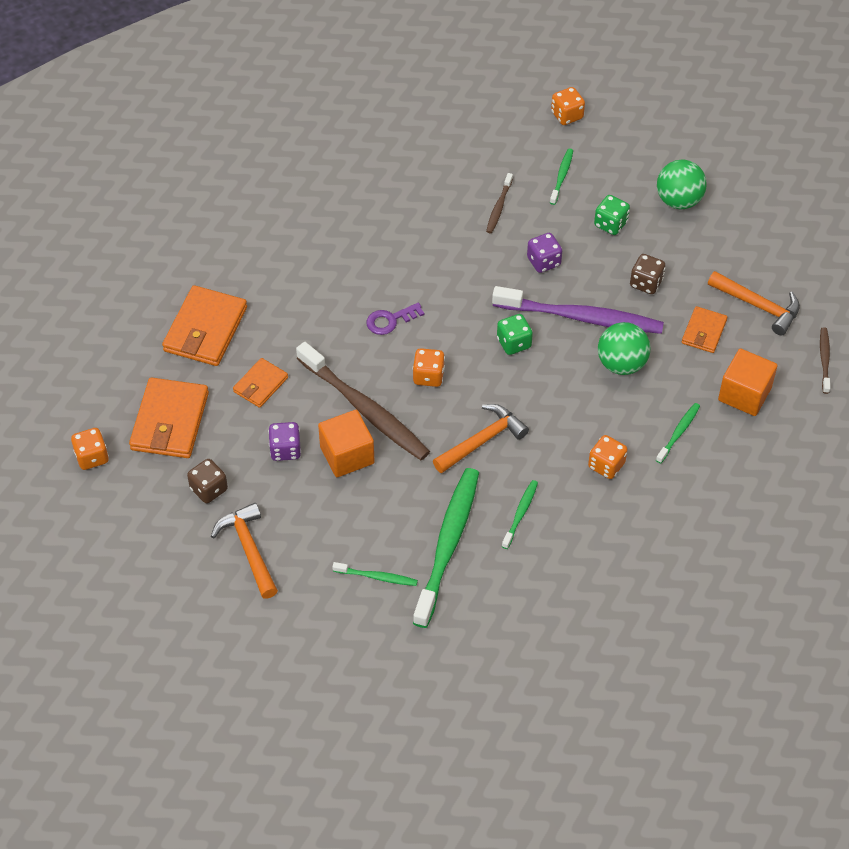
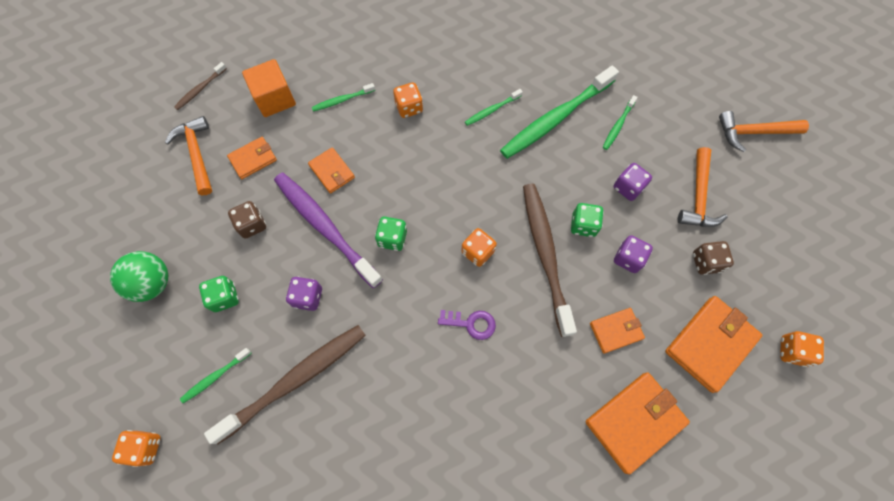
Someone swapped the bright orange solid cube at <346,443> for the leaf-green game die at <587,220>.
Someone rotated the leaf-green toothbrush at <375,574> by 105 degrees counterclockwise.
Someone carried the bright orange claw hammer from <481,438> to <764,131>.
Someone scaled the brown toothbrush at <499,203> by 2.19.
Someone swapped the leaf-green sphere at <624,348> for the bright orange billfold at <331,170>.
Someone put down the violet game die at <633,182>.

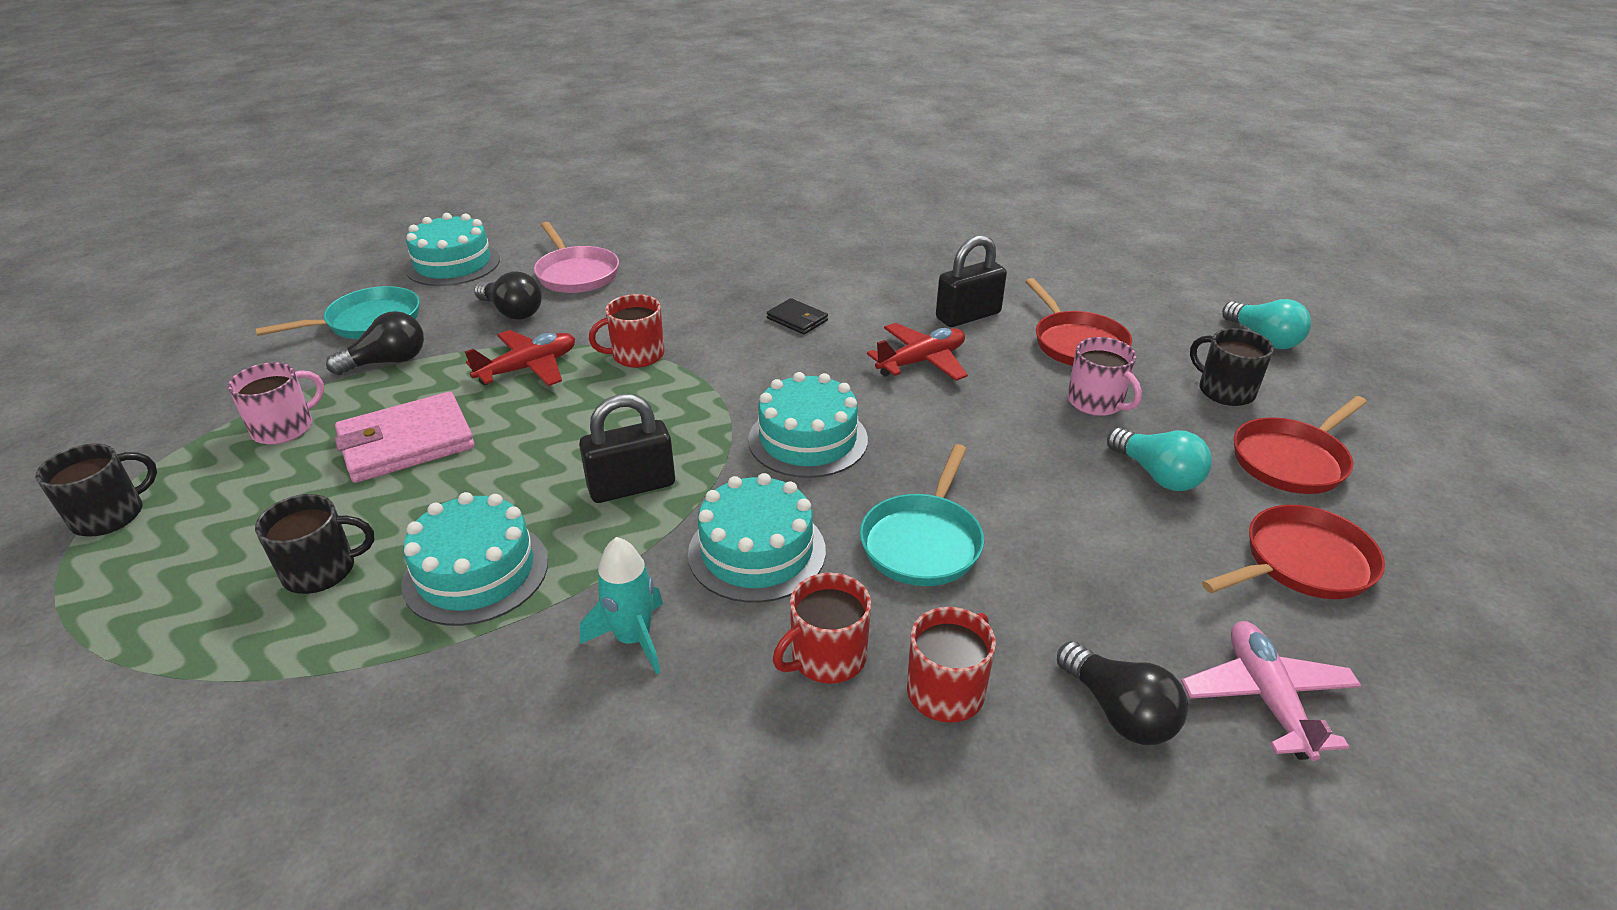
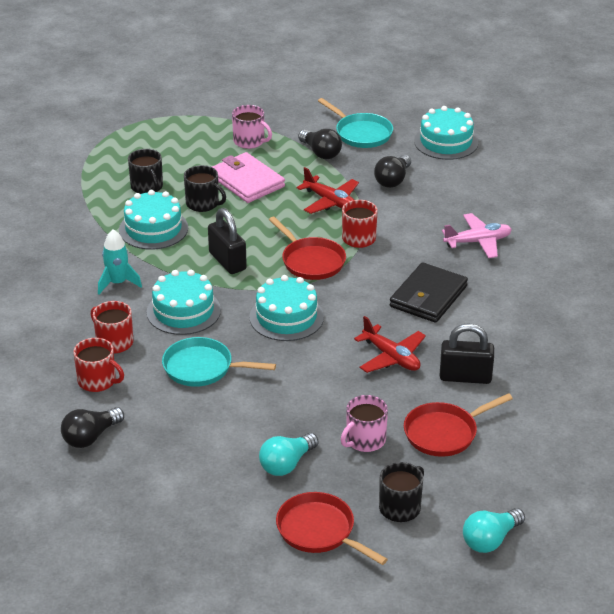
Someone carried the ebony coffee mug from <96,489> to <205,188>.
Someone took away the pink skillet at <576,257>.
Someone scaled the ebony billfold at <797,316> by 1.93.
Someone rotated the ebony lock at <971,281> by 45 degrees counterclockwise.
Someone carried the pink toy plane from <1271,691> to <477,235>.
Someone carried the red skillet from <1293,552> to <307,248>.

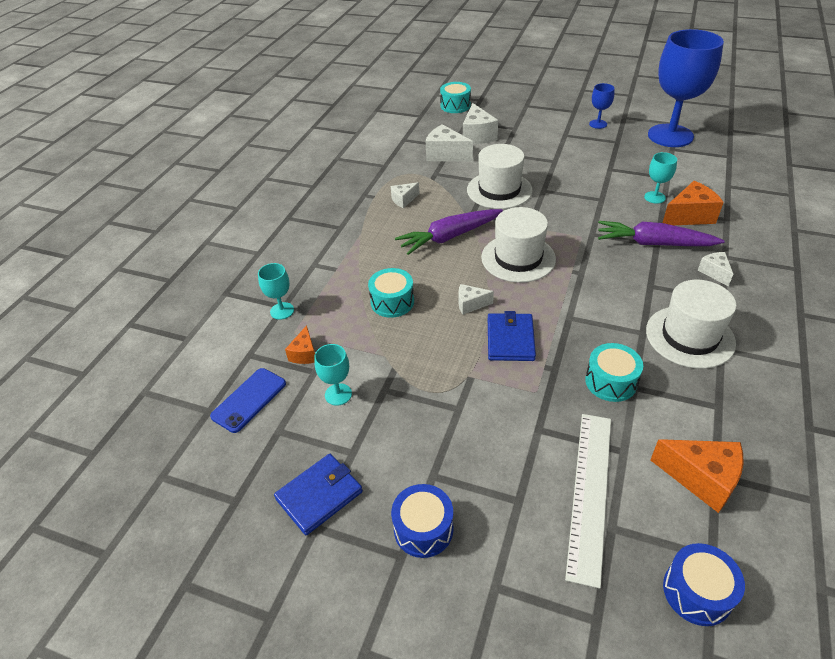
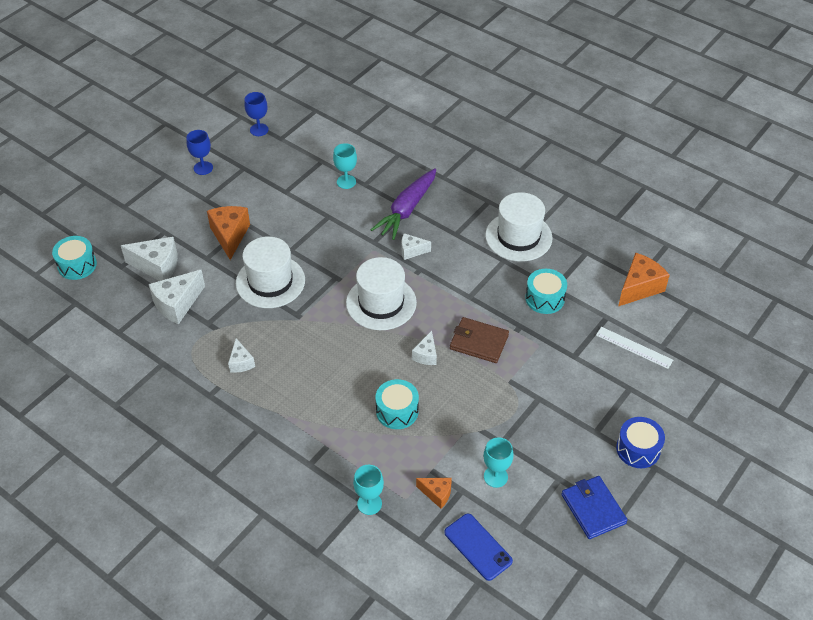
Someone took away the violet root vegetable at <449,232>.
Someone repainted the blue billfold at <512,336>, which became the brown billfold at <479,340>.
Someone scaled the pure white measuring stick at <588,501> by 0.59.
Someone scaled the blue chalice at <686,88> by 0.42.
Someone carried the bright orange cheese from <693,203> to <228,233>.
Someone took away the blue toy drum at <704,584>.
Someone carried the pure white cheese from <715,269> to <416,246>.

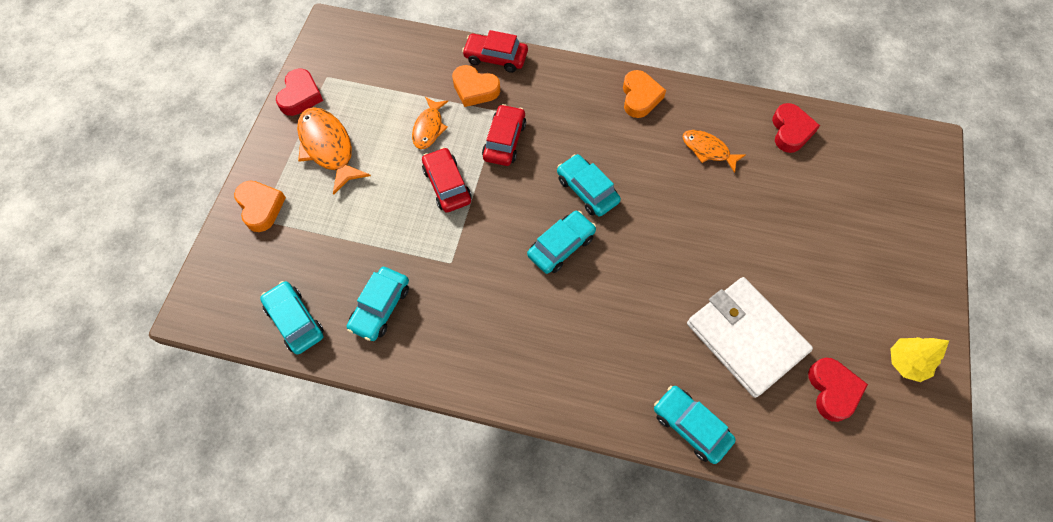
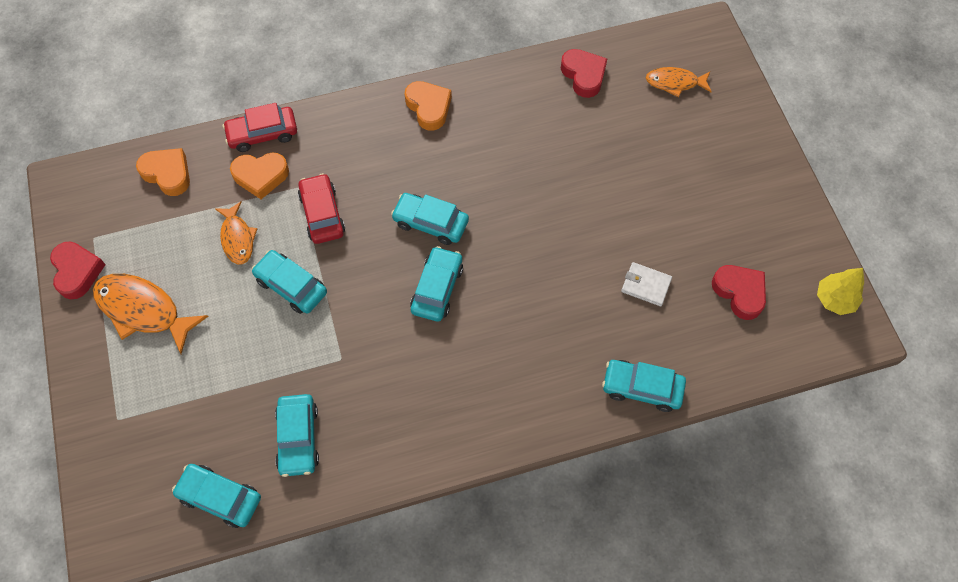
Someone carried the bright orange heart shape from <260,206> to <163,172>.
Someone repainted the red car at <447,180>, which became the teal car at <289,282>.
Someone carried the bright orange fish figure from <714,151> to <679,82>.
Someone scaled the pure white billfold at <750,337> by 0.44.
Someone carried the bright yellow tree from <919,359> to <840,291>.

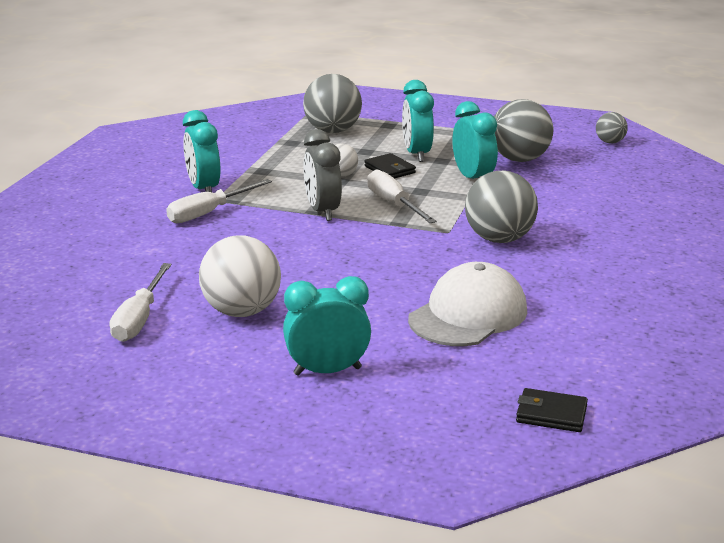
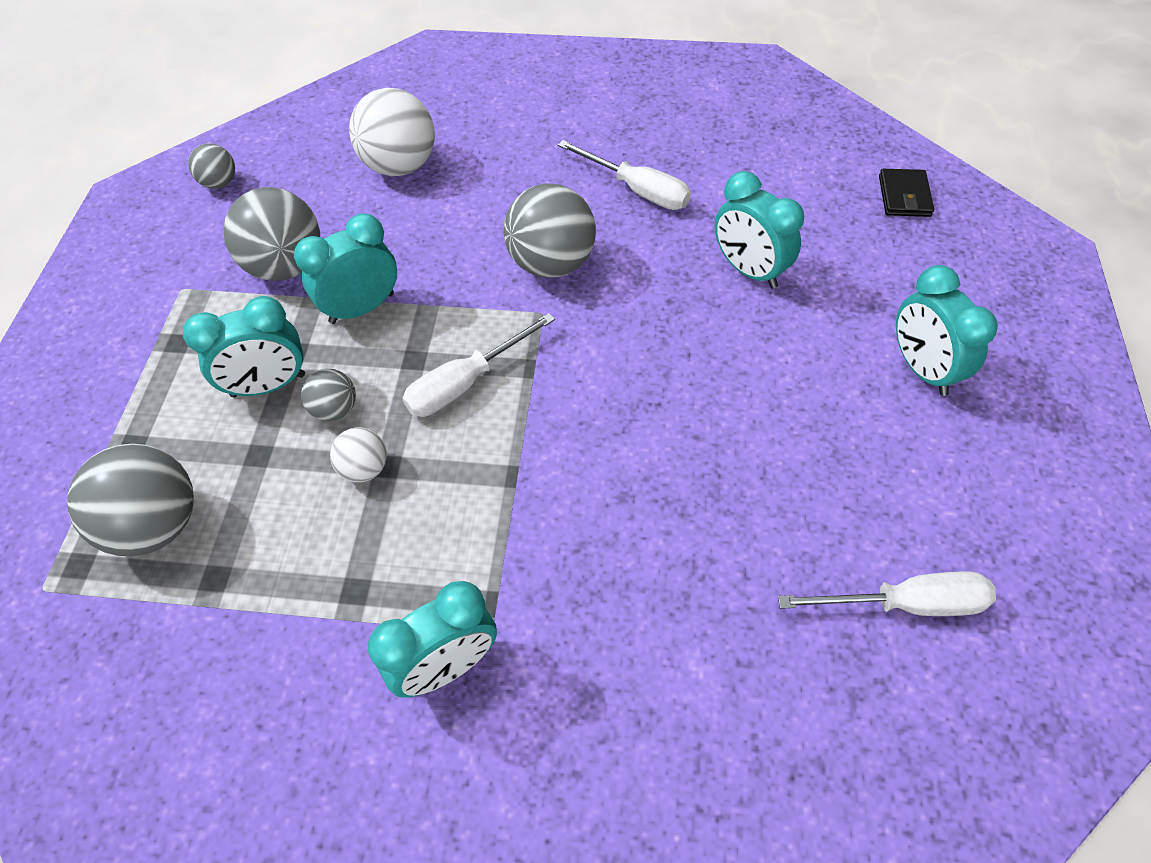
Someone carried the pure white hand screwdriver from <219,201> to <624,175>.
Someone carried the pure white sphere from <240,276> to <392,132>.
Someone took away the grey clock at <322,175>.
Someone swapped the ebony billfold at <390,165> for the grey sphere at <328,395>.
Someone swapped the pure white cap at <467,304> for the teal clock at <759,230>.

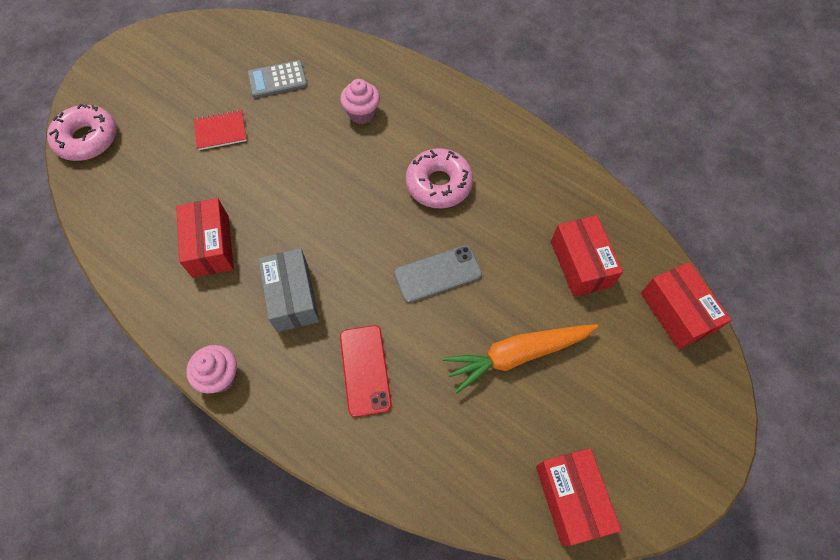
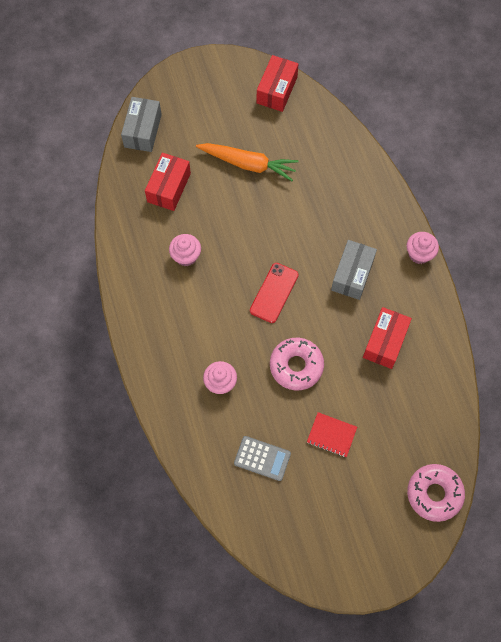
Someone carried the red phone from <366,371> to <274,293>.
Someone took away the grey phone at <438,274>.
Someone carried the pink donut from <439,178> to <297,364>.
Someone repainted the red box at <686,306>, which became the grey box at <141,124>.
Someone put down the pink fairy cake at <185,250>.

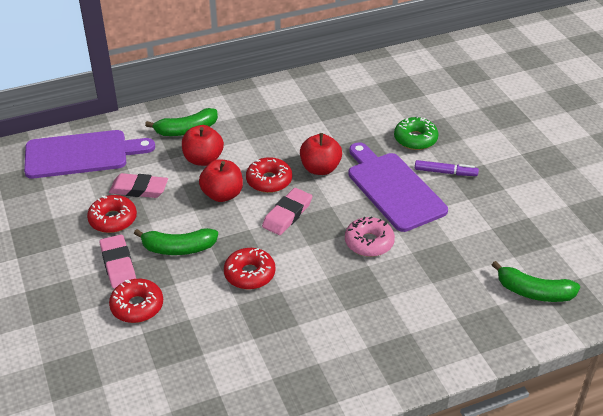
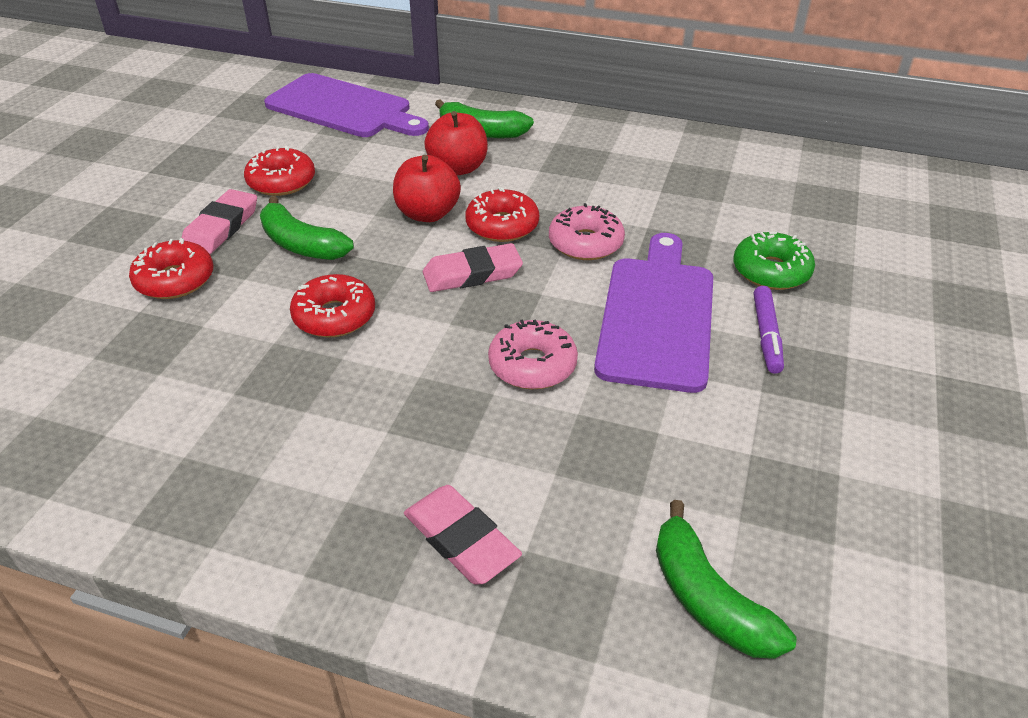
Someone carried the pink eraser from <138,185> to <463,535>.
Someone swapped the red apple at <321,154> for the pink donut at <587,231>.
Someone rotated the violet marker at <447,168> by 45 degrees clockwise.

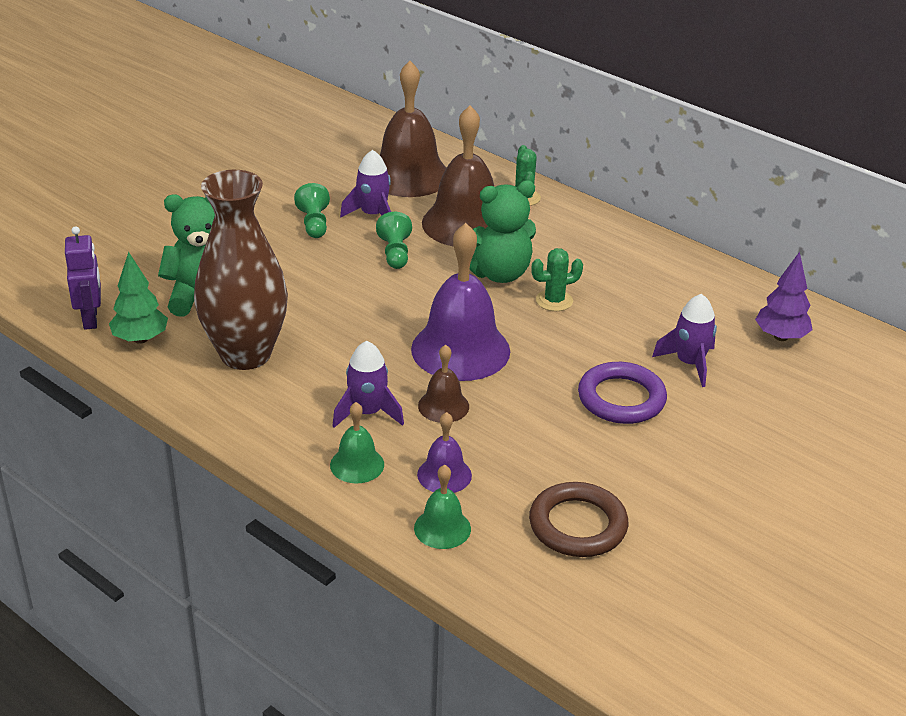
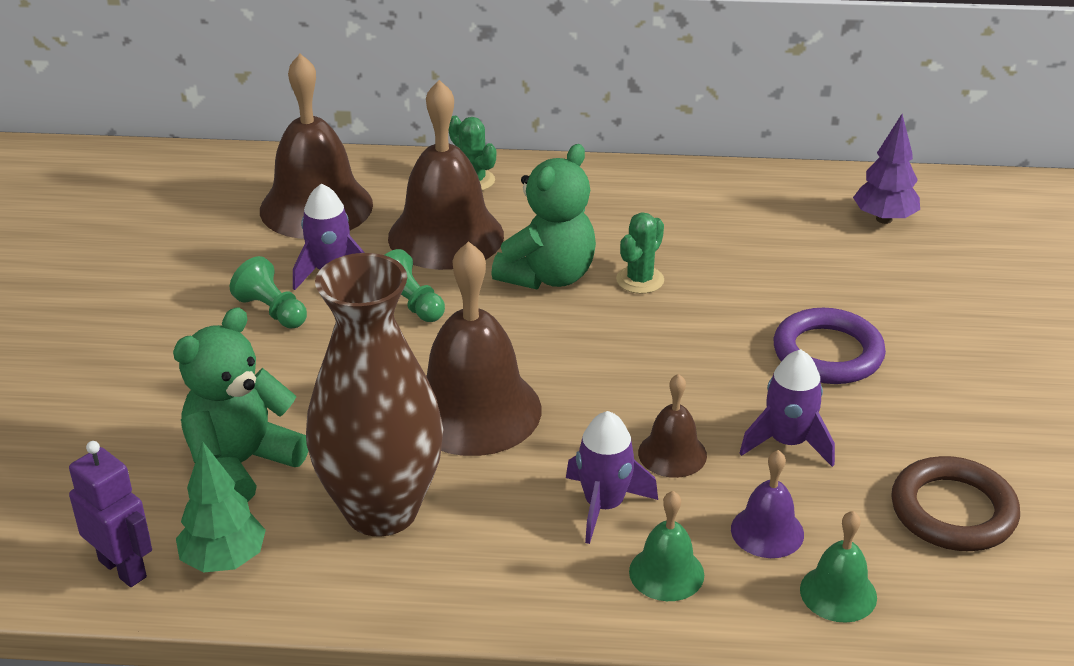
Someone took away the violet hand bell at <460,302>.
Someone carried the violet toy rocket from <684,340> to <787,408>.
Someone put down the brown hand bell at <483,348>.

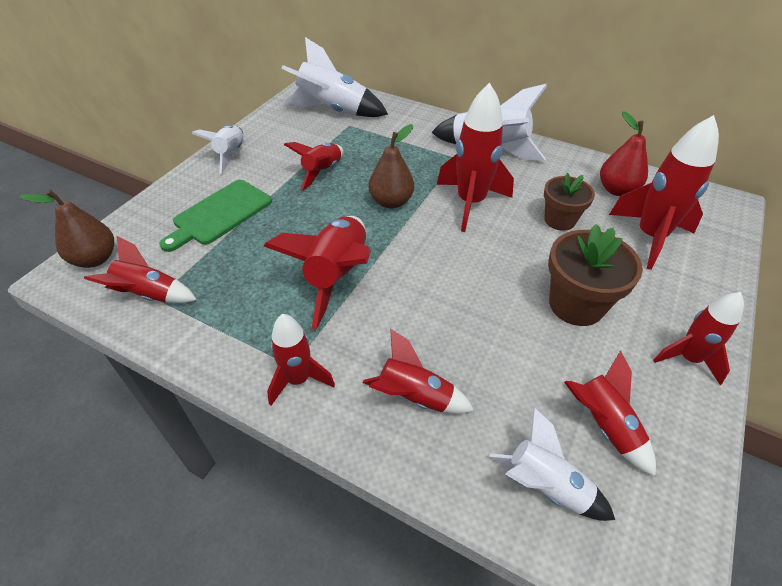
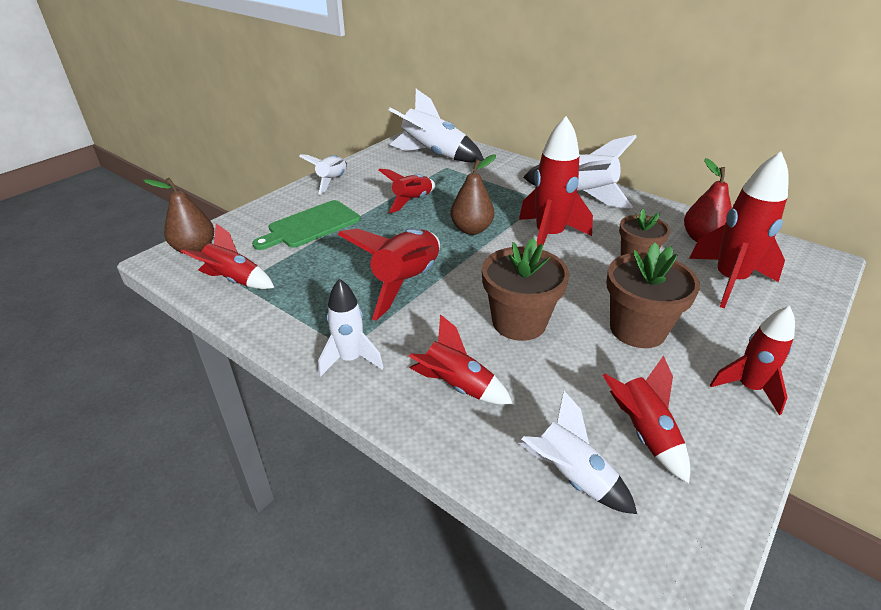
Someone repainted the red toy rocket at <301,360>, which became the pure white toy rocket at <350,328>.
Someone put down the brown flower pot at <525,289>.

